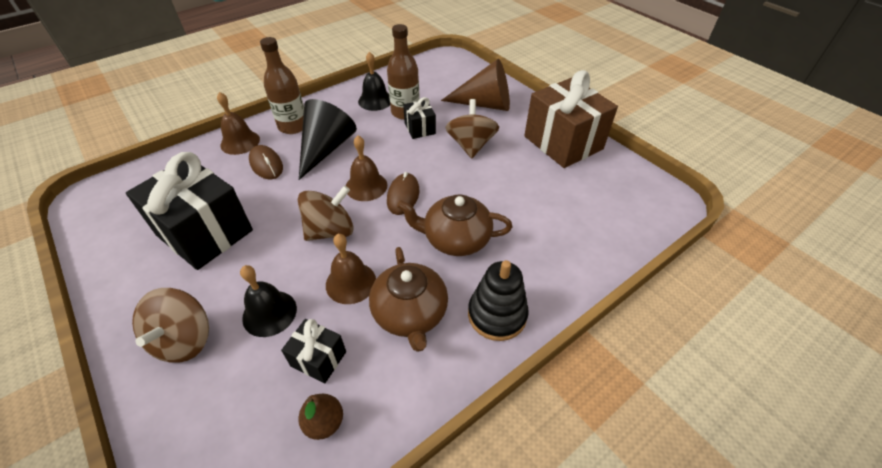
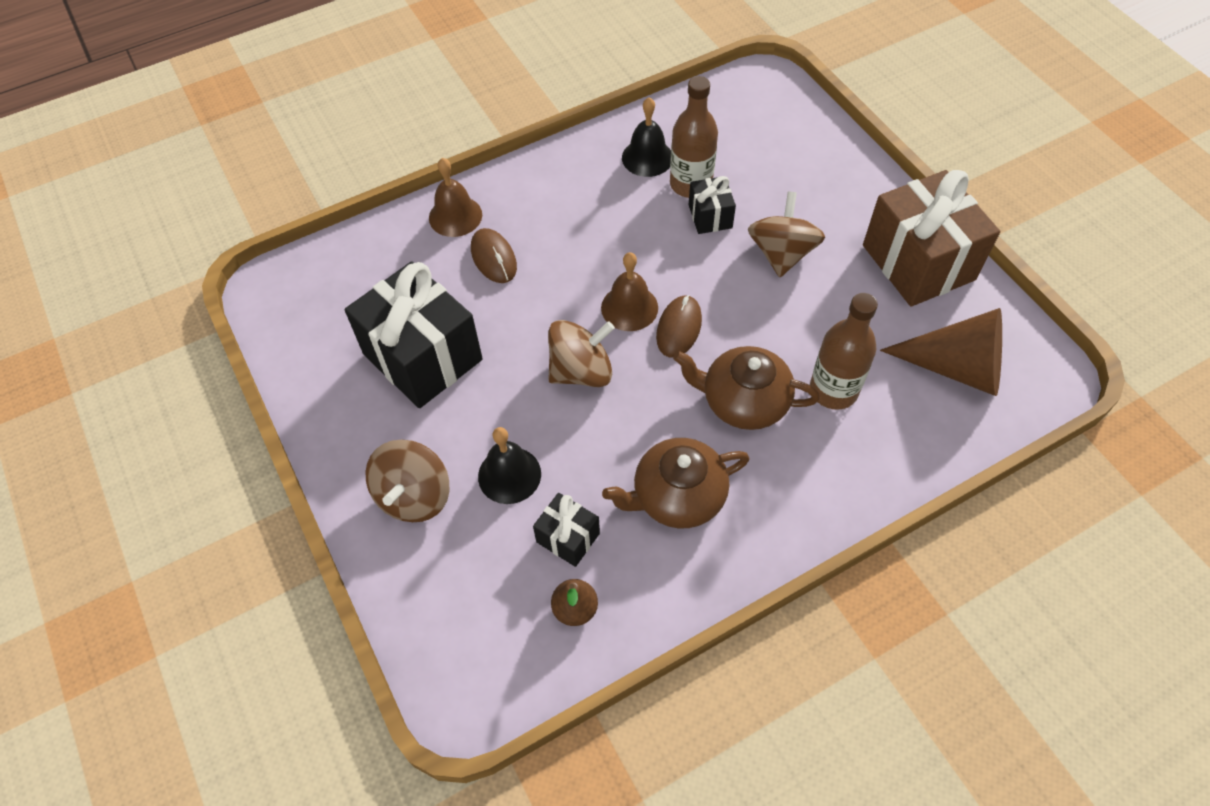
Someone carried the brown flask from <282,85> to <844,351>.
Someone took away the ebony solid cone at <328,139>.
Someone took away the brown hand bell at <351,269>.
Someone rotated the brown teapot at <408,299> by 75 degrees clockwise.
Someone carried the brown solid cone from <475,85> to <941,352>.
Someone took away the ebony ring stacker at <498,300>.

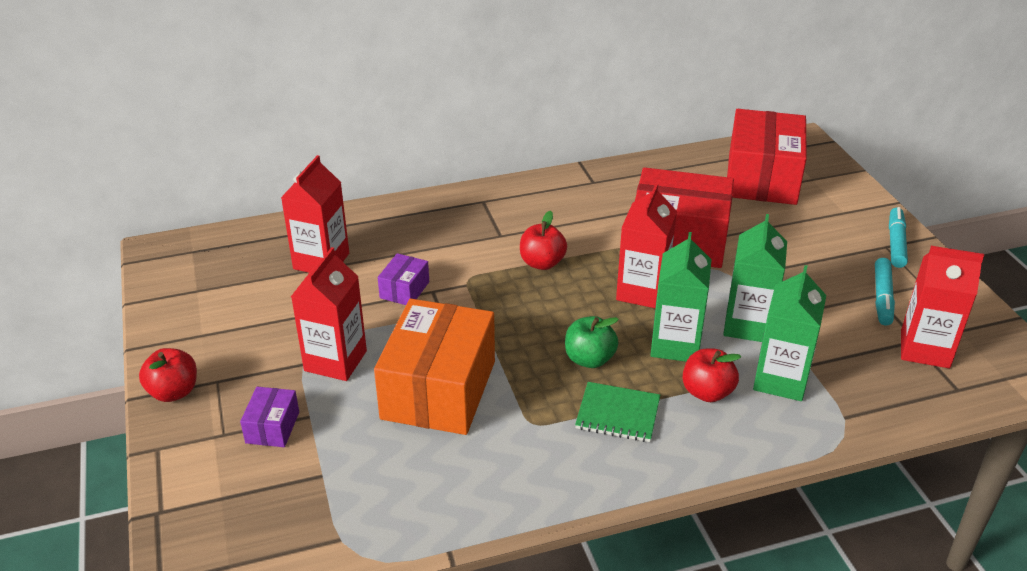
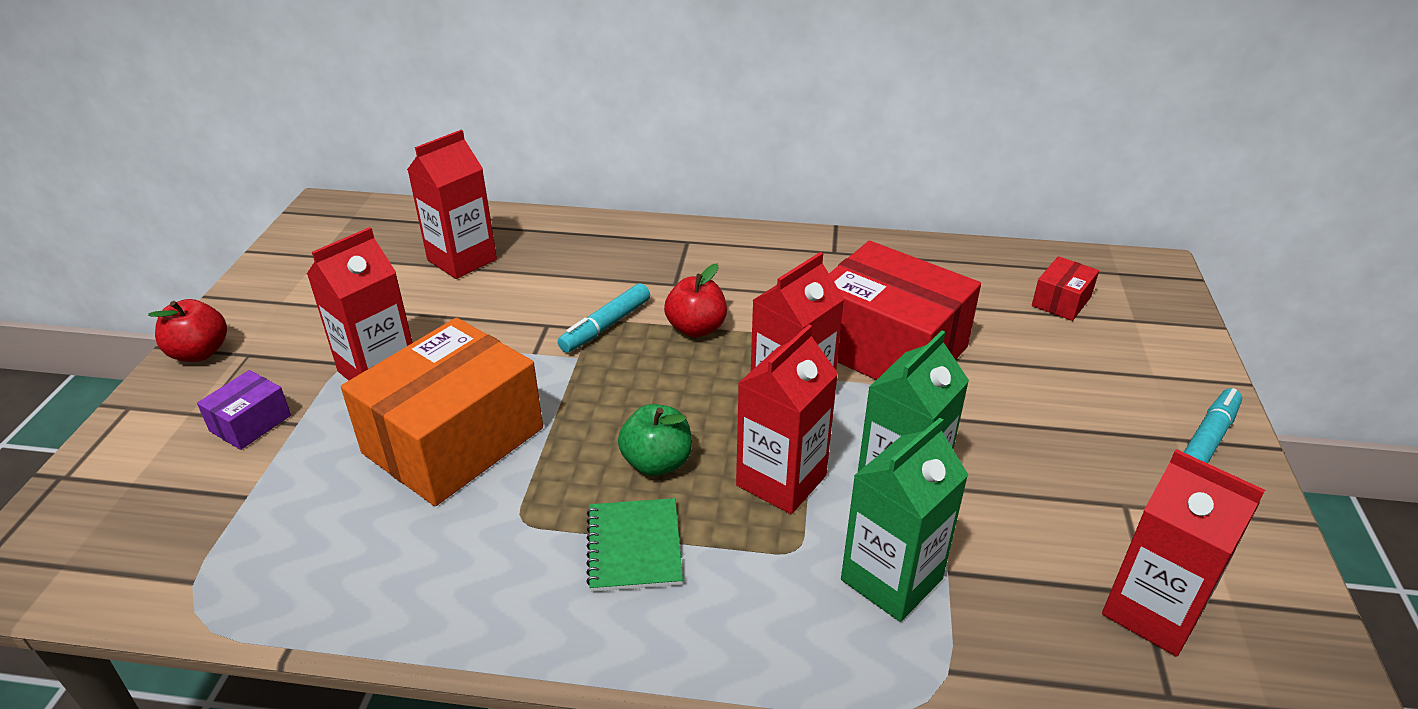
Someone took away the violet box at <403,279>.
Someone rotated the leaf-green notepad at <617,412> by 45 degrees clockwise.
Someone repainted the leaf-green milk carton at <681,297>, which became the red milk carton at <787,419>.
Someone took away the red apple at <711,375>.
Someone scaled the red box at <767,157> by 0.44.
Someone carried the teal marker from <885,291> to <604,318>.

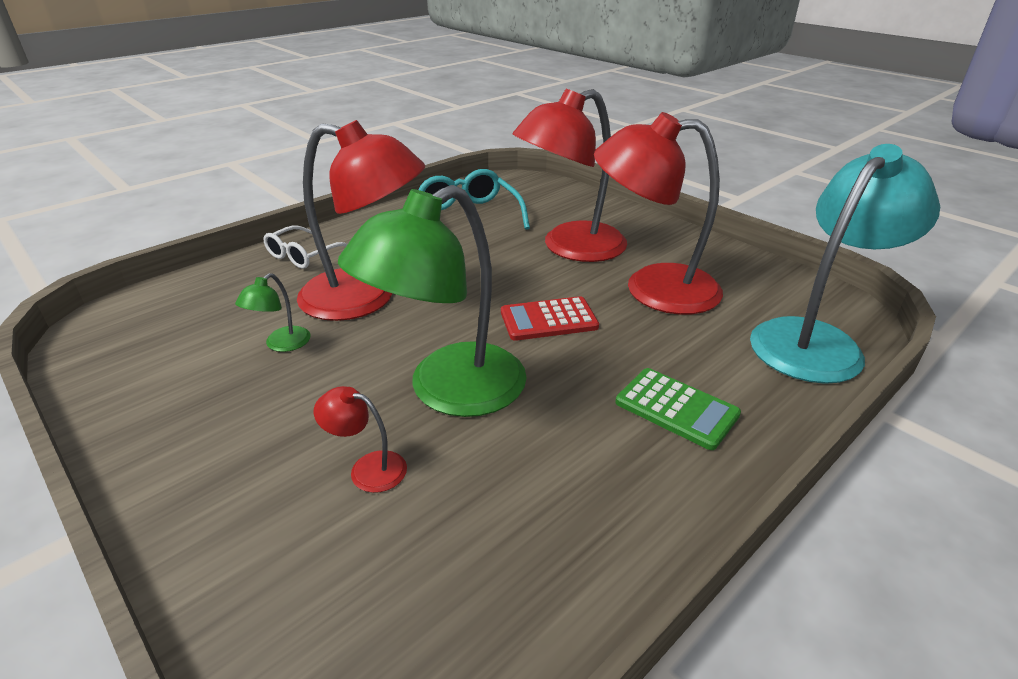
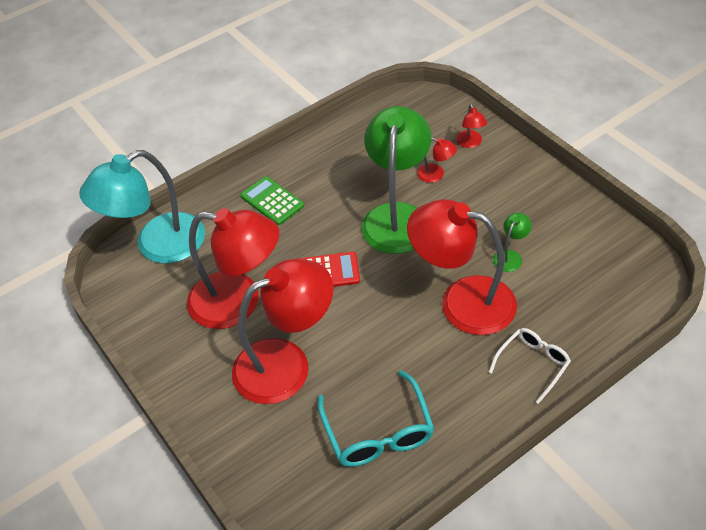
Someone rotated the leaf-green lamp at <432,301> by 45 degrees counterclockwise.
Someone put down the red lamp at <471,126>.

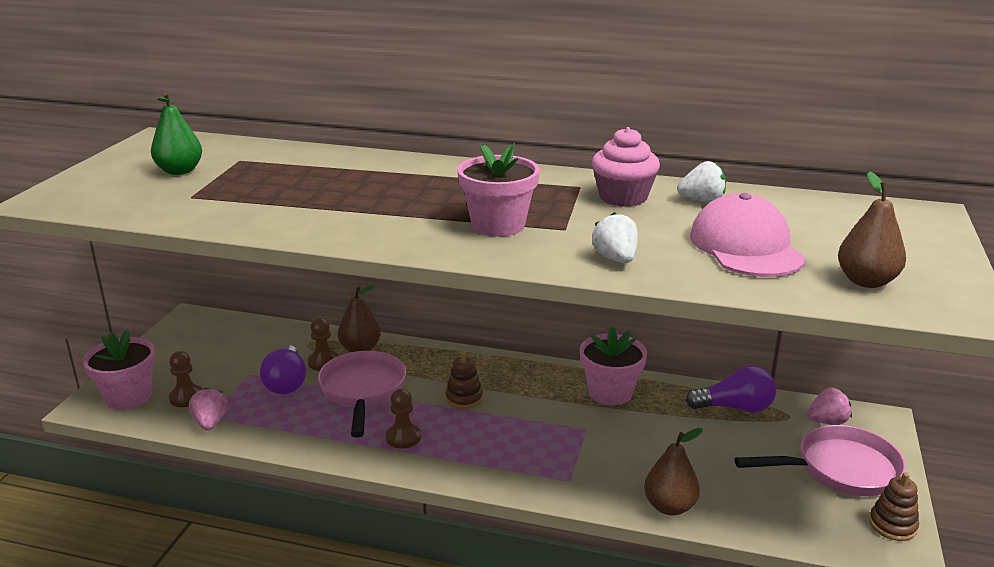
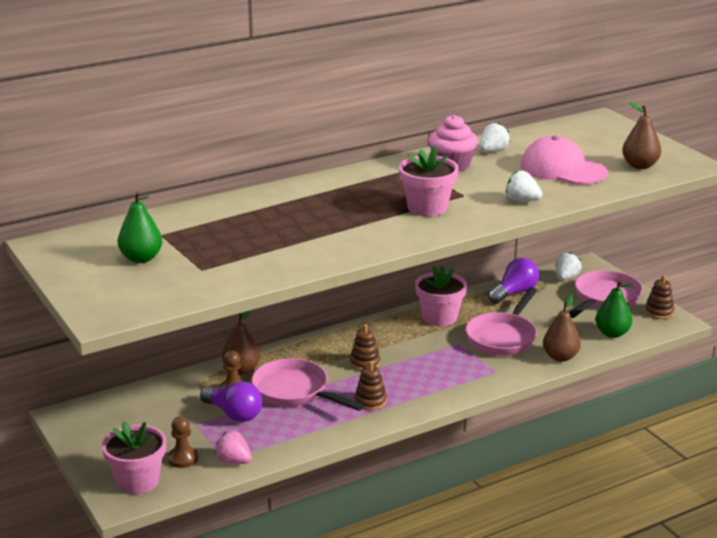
Someone swapped the brown chess pawn at <403,419> for the brown ring stacker at <371,385>.
Someone repainted the pink toy strawberry at <829,405>, which became the pure white toy strawberry at <569,266>.
Someone put down the pink skillet at <501,321>.
Someone put down the leaf-green toy pear at <615,309>.

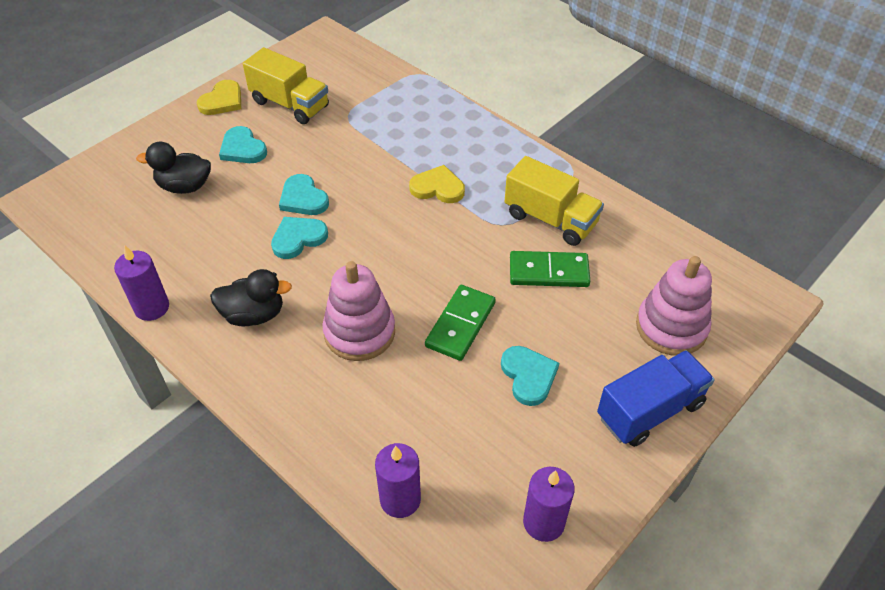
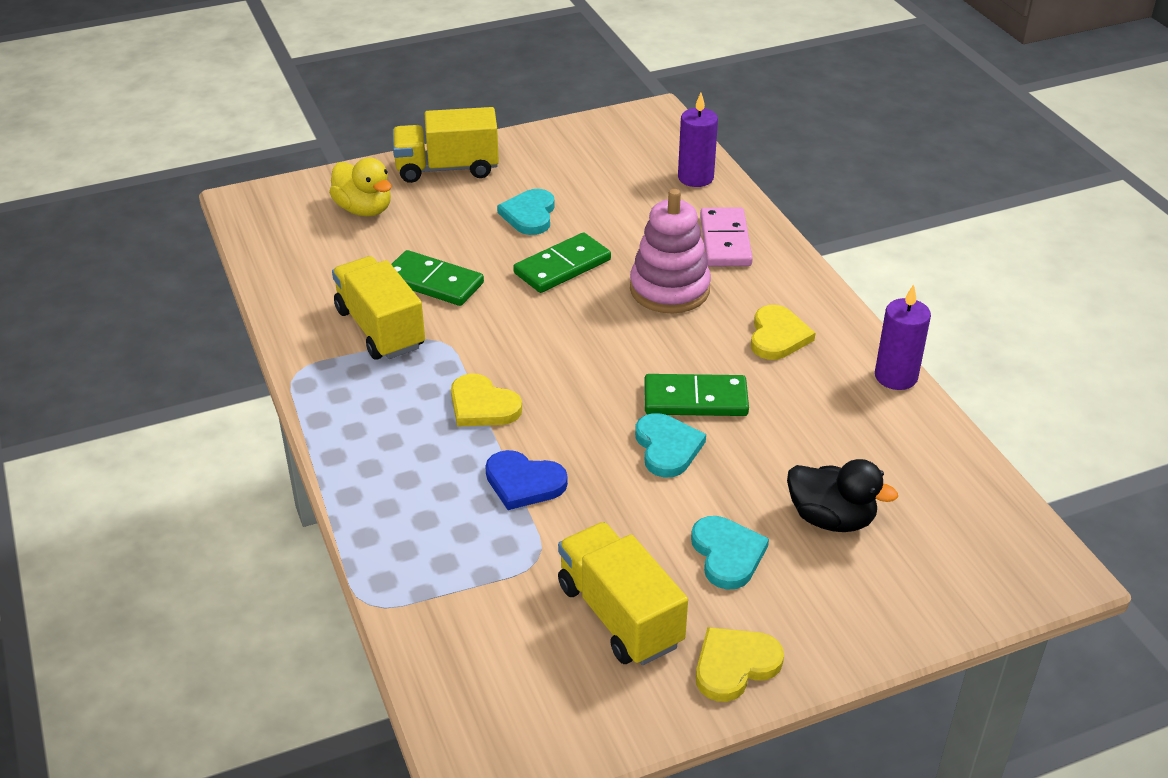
Someone swapped the ebony toy duck at <251,297> for the bright yellow heart shape at <783,332>.
Someone swapped the teal heart shape at <299,238> for the leaf-green domino at <696,395>.
Someone took away the violet wax candle at <549,504>.
Someone repainted the blue lorry at <656,398>, which became the bright yellow lorry at <445,145>.
Someone swapped the pink ring stacker at <674,306> for the bright yellow toy duck at <360,187>.
Someone put down the blue heart shape at <526,480>.
Someone put down the pink domino at <726,237>.

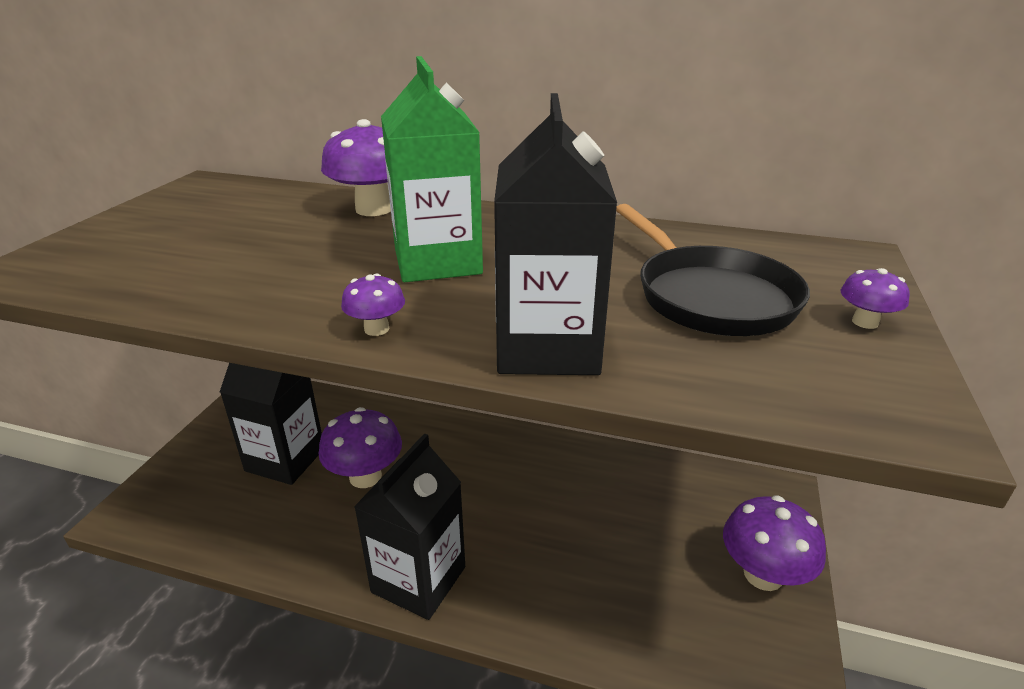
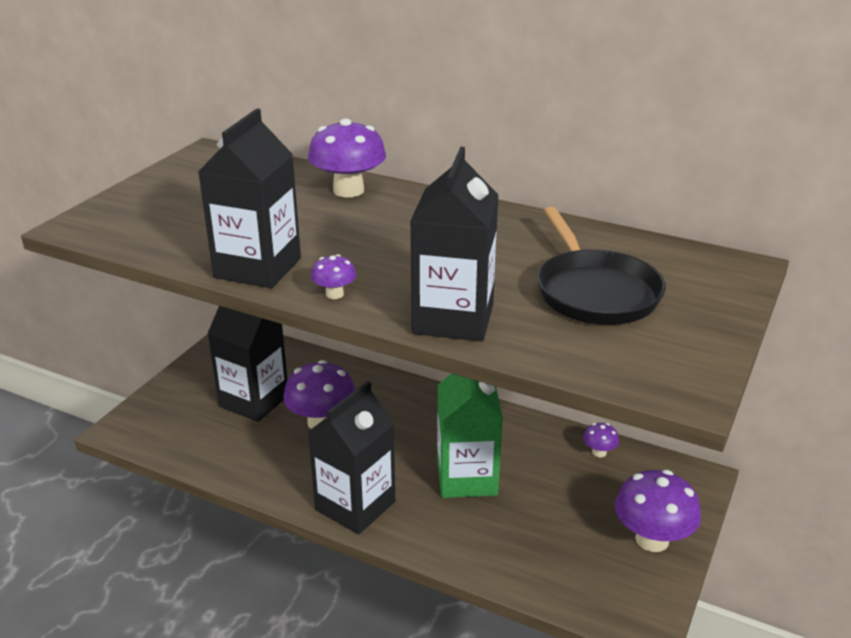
Someone carried the leaf-green milk carton from <432,169> to <470,435>.
Someone carried the violet mushroom from <875,298> to <601,440>.
Someone put down the ebony milk carton at <249,198>.

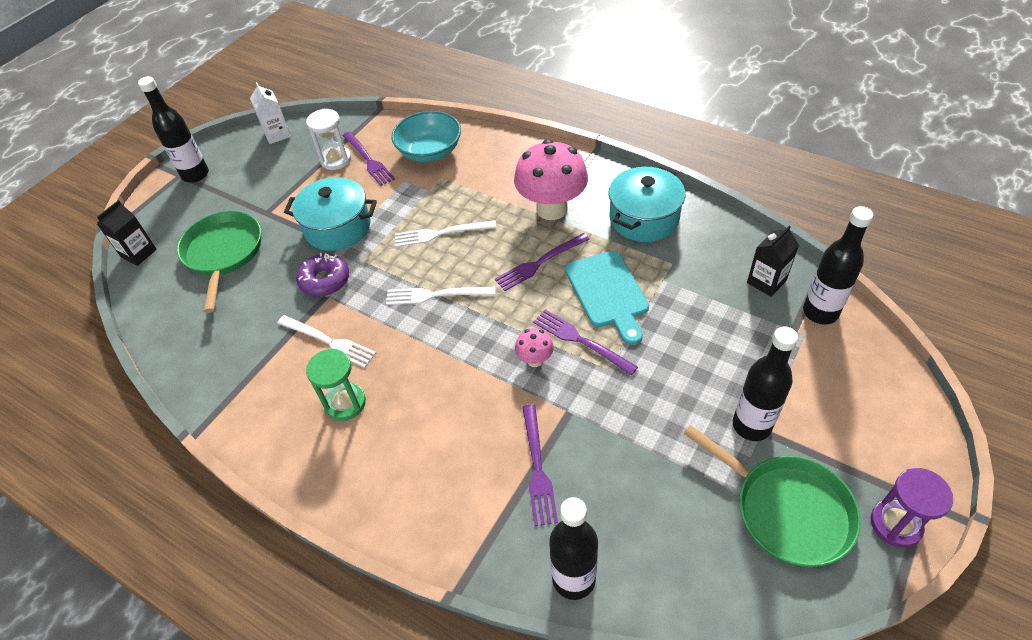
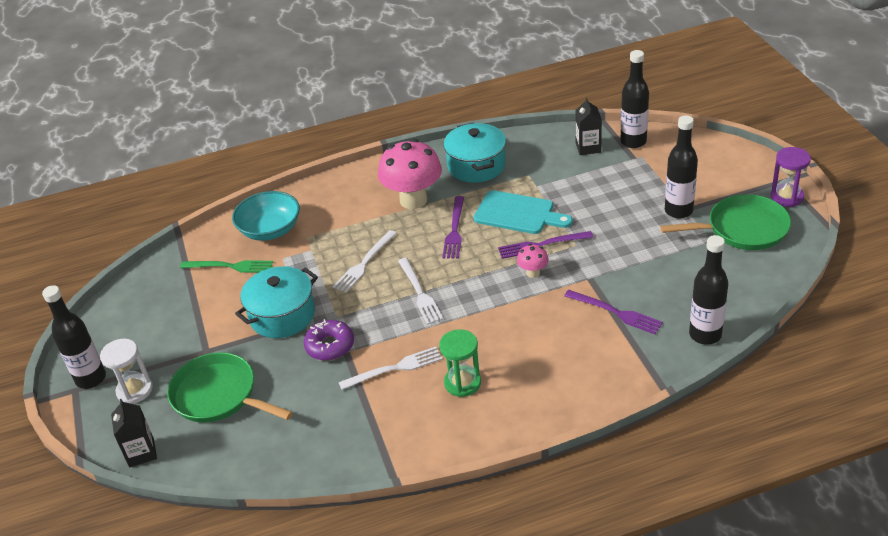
Someone took away the pure white milk carton at <270,113>.
Someone carried the pure white sandglass from <328,139> to <126,371>.
Someone repainted the violet dinner fork at <368,159>, which became the leaf-green dinner fork at <226,266>.
Someone rotated the pure white dinner fork at <440,296> by 60 degrees counterclockwise.

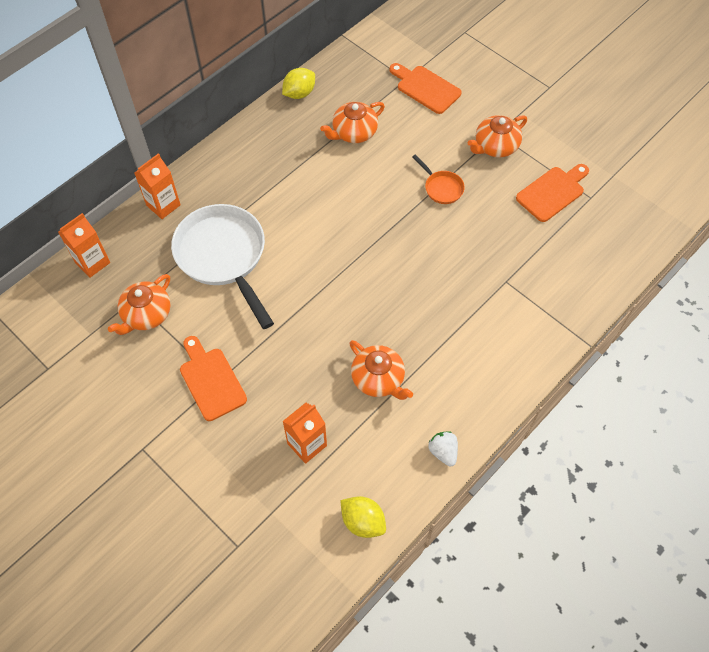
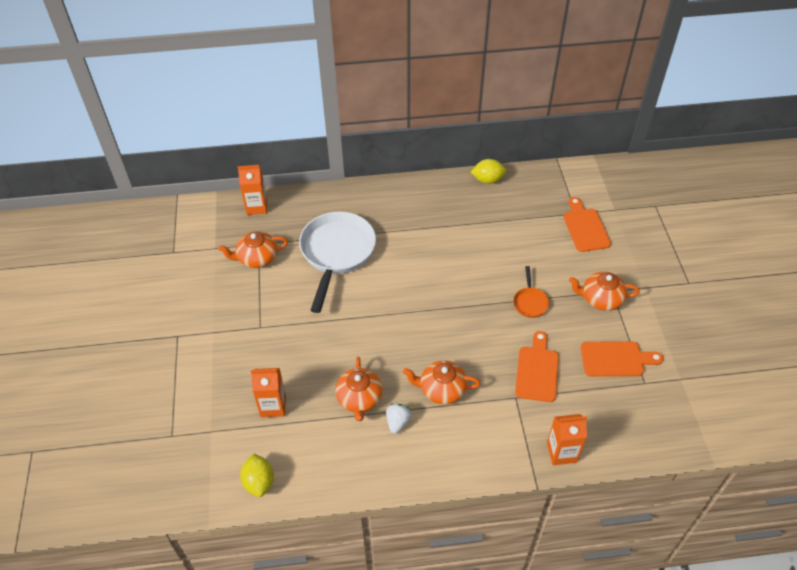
Someone carried the bright orange milk carton from <158,186> to <567,439>.
Someone carried the bright orange bread board from <213,378> to <537,366>.
Someone carried the bright orange teapot from <352,122> to <441,382>.
Someone carried the pure white toy strawberry from <443,449> to <399,419>.

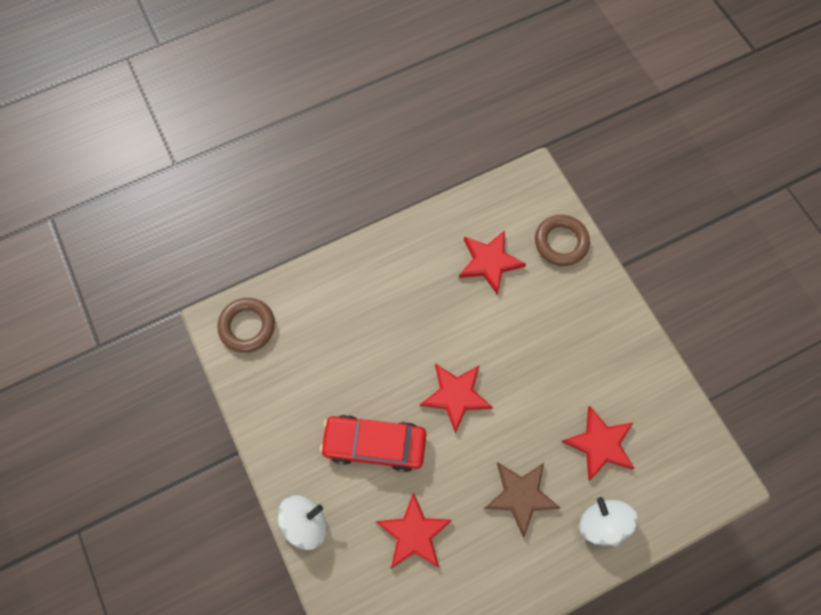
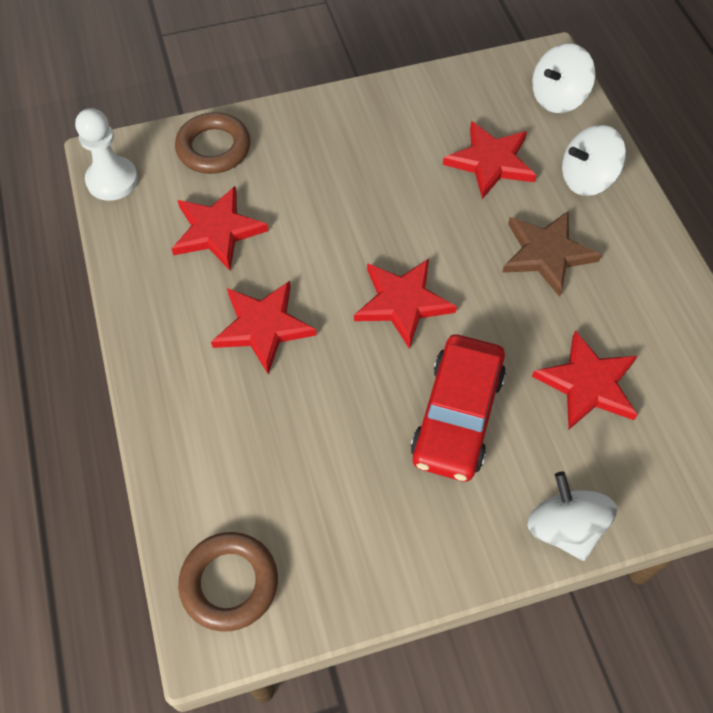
Someone put down the pure white chess pawn at <106,154>.
Someone put down the red star shape at <264,327>.
Someone put down the pure white spinning top at <563,78>.

